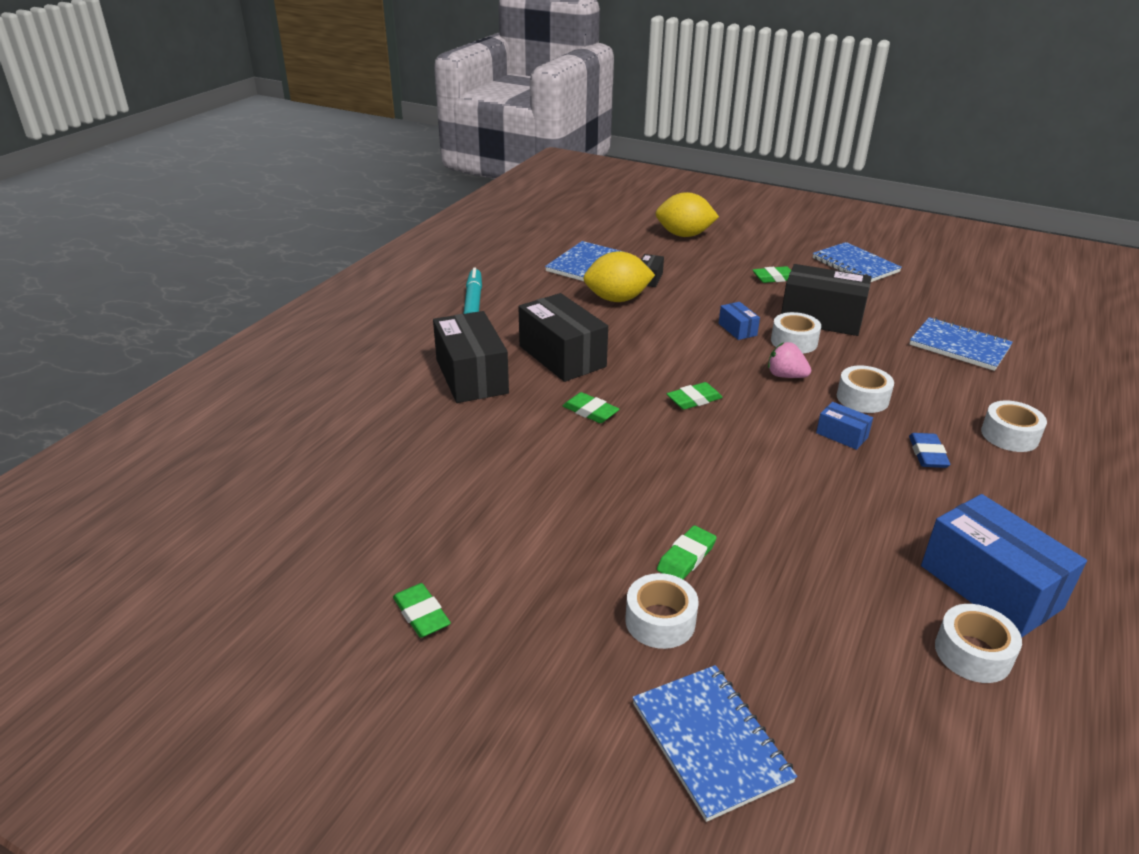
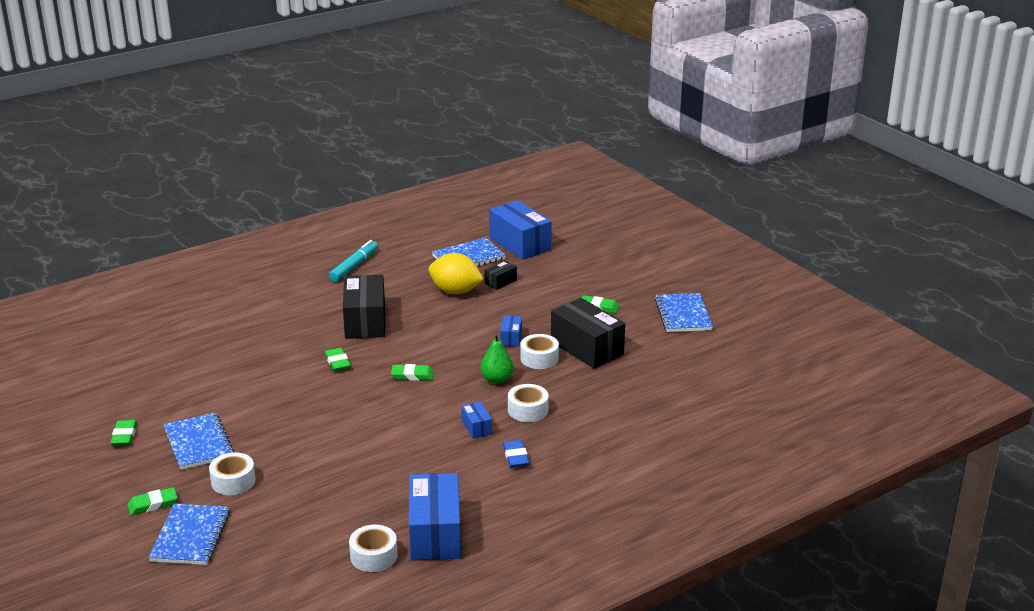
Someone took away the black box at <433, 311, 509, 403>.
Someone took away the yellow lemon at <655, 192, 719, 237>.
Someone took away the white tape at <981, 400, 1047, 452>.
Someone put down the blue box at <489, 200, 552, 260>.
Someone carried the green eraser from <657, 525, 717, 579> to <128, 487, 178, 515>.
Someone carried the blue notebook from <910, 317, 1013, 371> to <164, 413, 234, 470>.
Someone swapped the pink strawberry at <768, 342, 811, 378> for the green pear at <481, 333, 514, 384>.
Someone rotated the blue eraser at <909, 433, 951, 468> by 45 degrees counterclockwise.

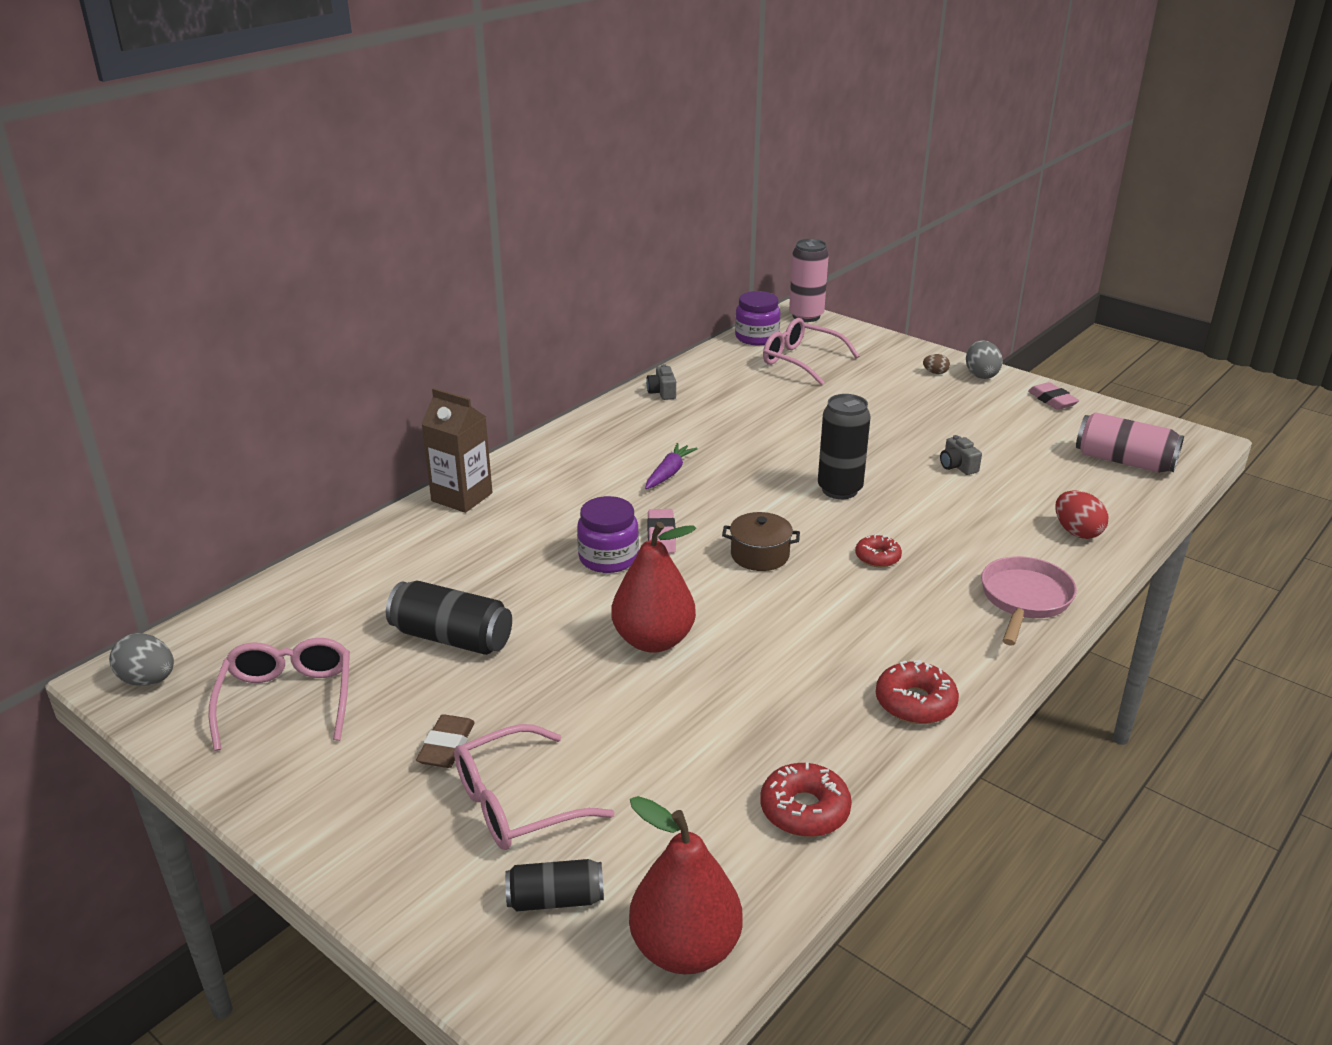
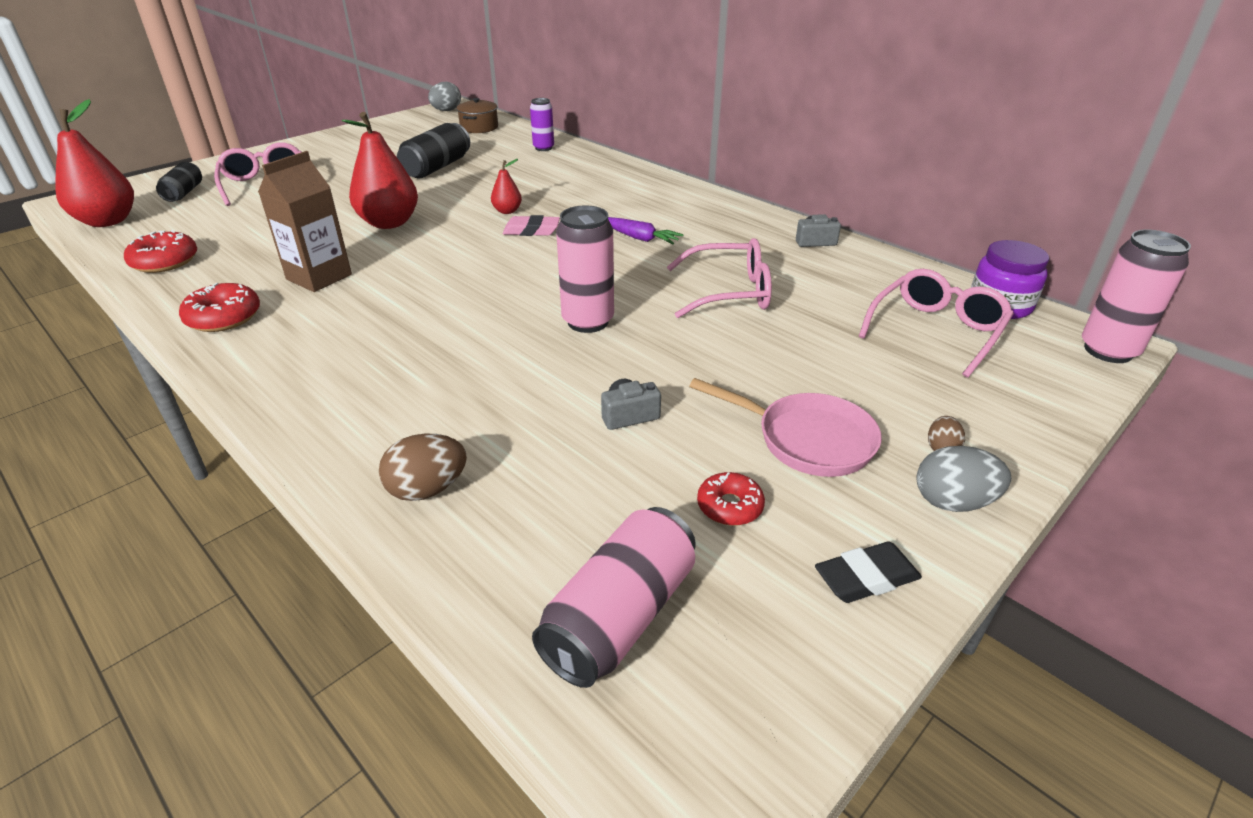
Someone took away the brown eraser at <416, 714, 475, 768>.
Someone put down the purple can at <530, 98, 554, 151>.
Someone carried the pink glasses from <209, 638, 350, 751> to <667, 238, 772, 318>.
Someone carried the brown carton from <422, 388, 493, 513> to <258, 151, 352, 292>.
Someone carried the brown pot from <722, 512, 800, 571> to <456, 98, 498, 133>.
Someone carried the red donut from <855, 534, 902, 567> to <697, 472, 765, 526>.
Someone carried the pink pan from <981, 556, 1077, 646> to <689, 378, 882, 477>.
Someone swapped the purple jar at <577, 496, 639, 573> for the red pear at <491, 159, 522, 214>.
Someone repainted the black can at <818, 394, 871, 499>, which became the pink can at <556, 205, 614, 333>.
Someone repainted the pink eraser at <1028, 382, 1079, 410>, which became the black eraser at <815, 542, 922, 603>.
Someone repainted the red egg at <1055, 490, 1108, 539>, which became the brown egg at <379, 434, 467, 501>.

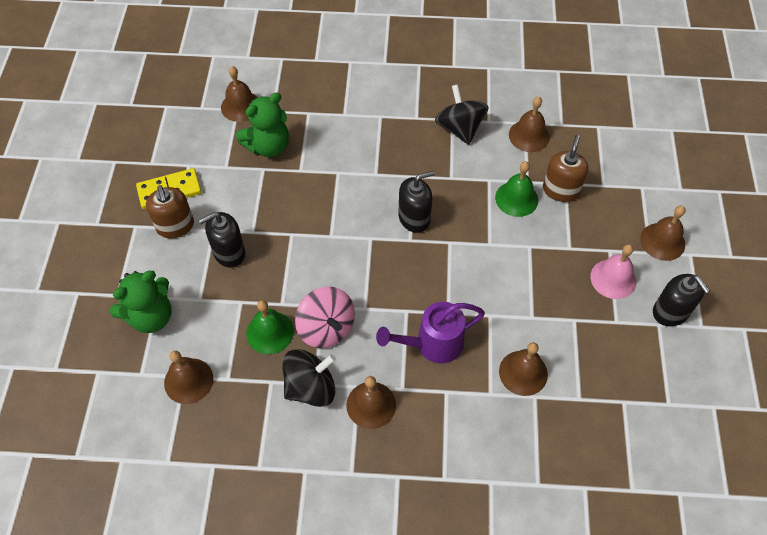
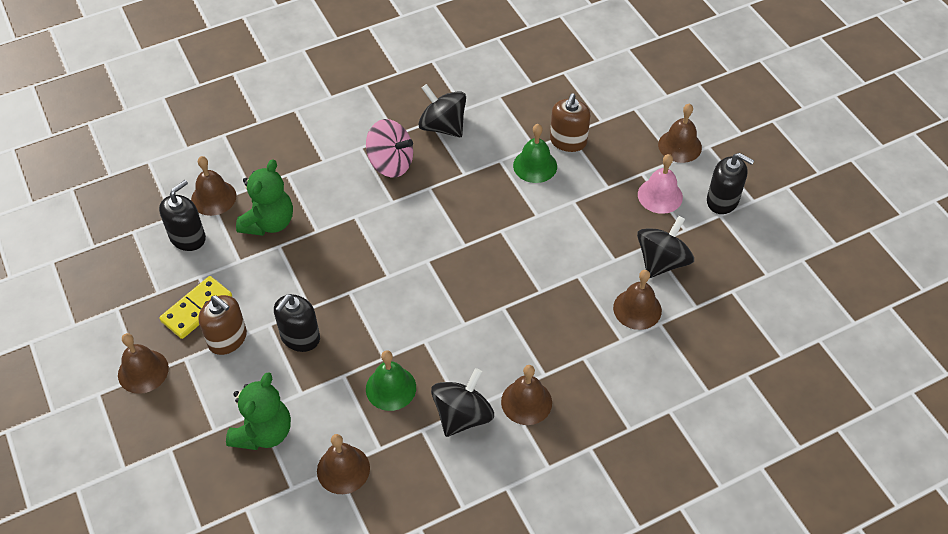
Someone took away the purple watering can at <376, 302, 485, 363>.
Someone put down the black spinning top at <637, 216, 694, 278>.
Someone carried the pink spinning top from <295, 287, 355, 348> to <366, 119, 413, 177>.
Someone carried the black soap dispenser from <398, 171, 435, 233> to <159, 180, 206, 251>.
Someone carried the brown bell from <509, 96, 550, 152> to <118, 333, 169, 394>.
Someone rotated the brown soap dispenser at <543, 135, 588, 202> by 150 degrees counterclockwise.

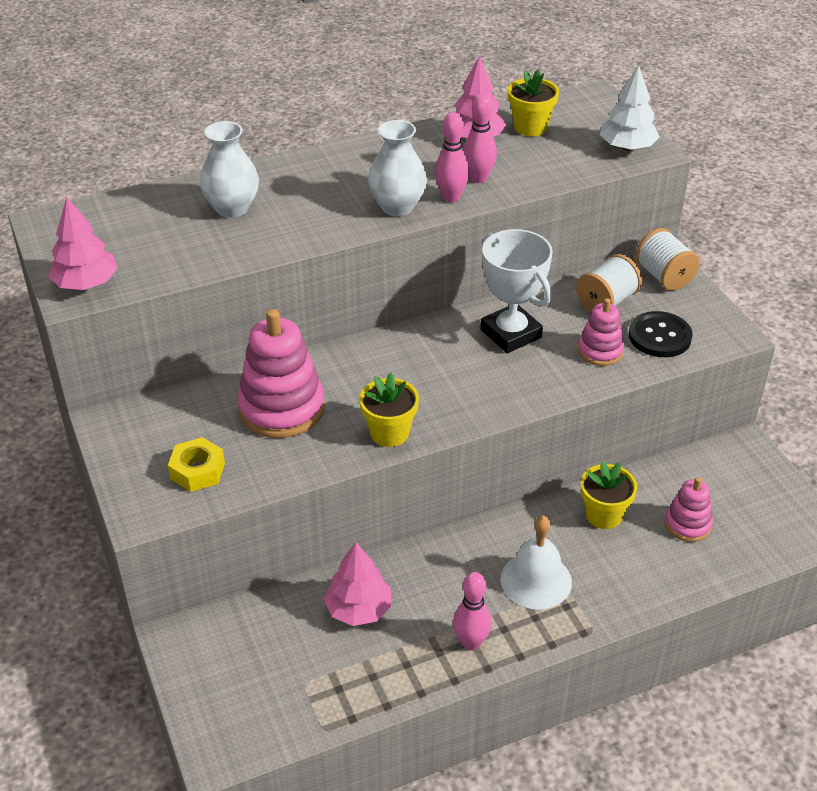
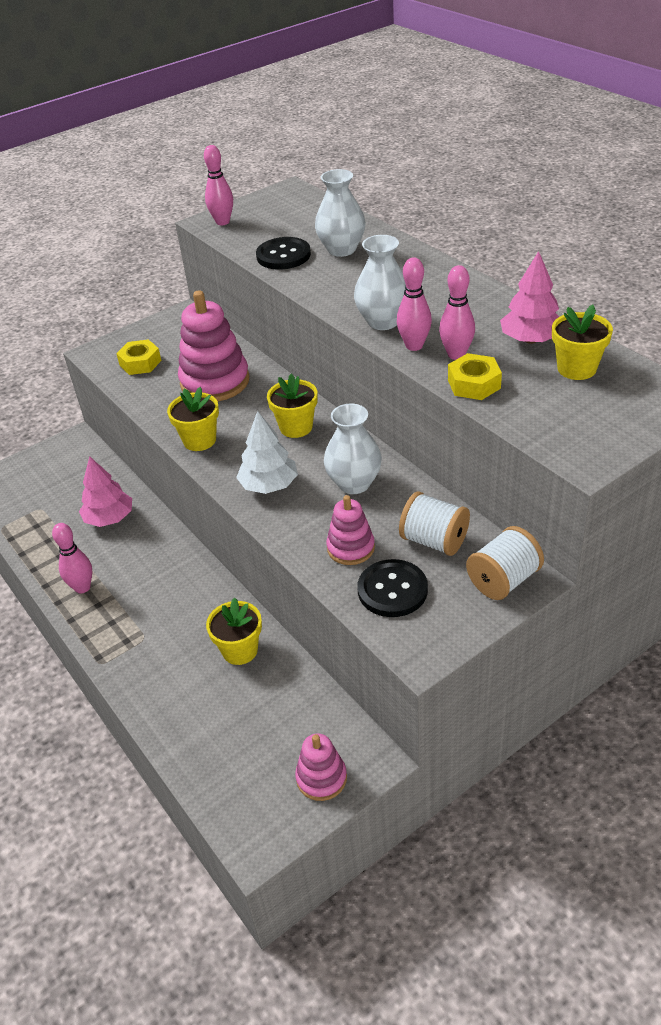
Someone took away the white bell at <501, 516, 572, 610>.
Someone put down the black button at <256, 237, 311, 270>.
Someone put down the yellow flower pot at <267, 374, 317, 438>.
Someone put down the yellow nut at <448, 353, 502, 400>.
Someone carried the white tree from <600, 65, 660, 151> to <236, 411, 298, 494>.
Someone carried the pink stacking toy from <665, 477, 713, 542> to <295, 733, 347, 801>.
Someone swapped the pink tree at <48, 198, 118, 290> for the pink bowling pin at <204, 145, 233, 225>.
Someone swapped the white trophy at <481, 229, 553, 353> for the white vase at <324, 404, 382, 494>.

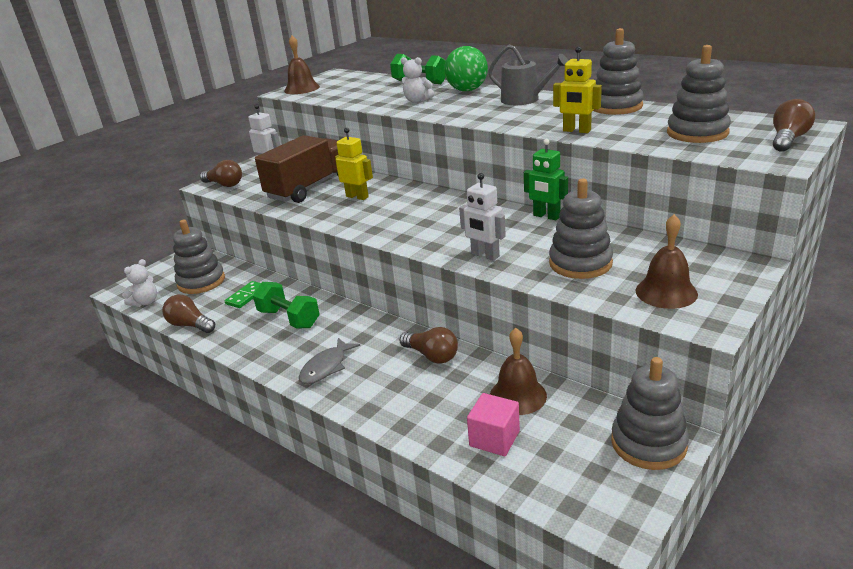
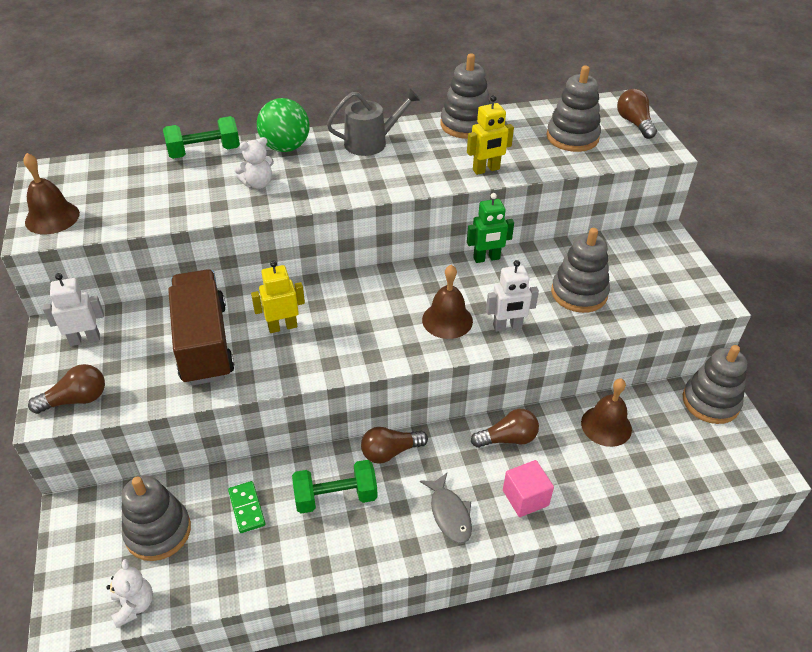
Someone carried the brown light bulb from <162, 295, 215, 333> to <361, 427, 428, 464>.
Someone carried the pink cube from <467, 393, 520, 456> to <503, 460, 554, 517>.
Someone carried the brown bell from <636, 214, 698, 309> to <422, 265, 473, 339>.

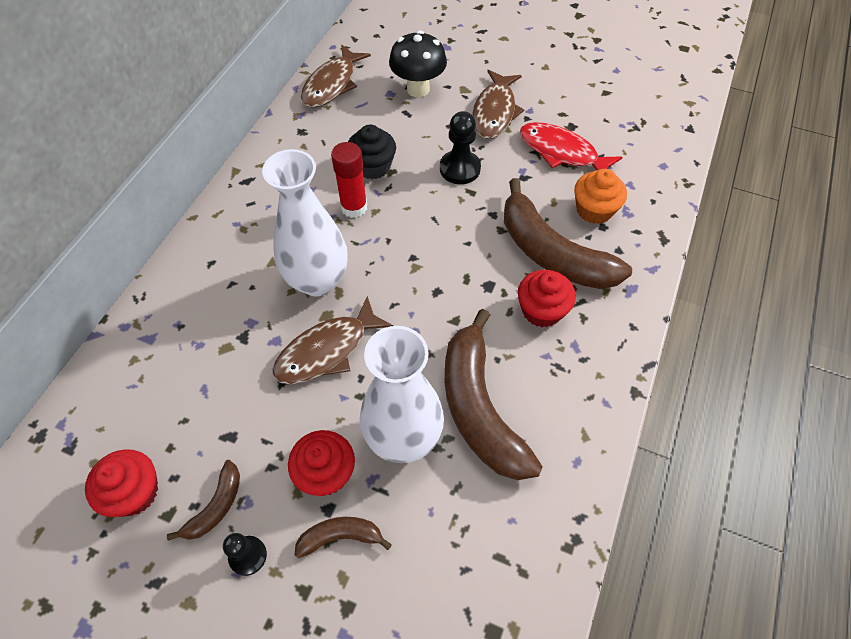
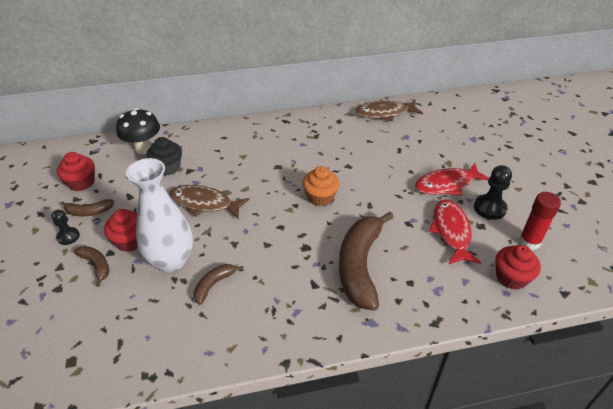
Someone took away the white vase at <262, 149, 347, 297>.
Someone carried the red glue stick from <331, 142, 367, 218> to <519, 192, 561, 250>.
Someone carried the black cupcake from <348, 125, 396, 179> to <146, 137, 182, 175>.
Someone carried the black mushroom from <389, 30, 447, 97> to <116, 108, 160, 154>.
Someone carried the black pawn from <440, 111, 481, 184> to <474, 165, 512, 220>.
Someone carried the red cupcake from <518, 270, 576, 327> to <495, 245, 541, 290>.
Someone carried the orange cupcake from <574, 169, 627, 224> to <302, 166, 340, 206>.
Someone repainted the brown fish at <472, 70, 524, 139>, which became the red fish at <415, 163, 489, 195>.
Someone scaled the brown banana at <445, 309, 543, 480> by 0.46.

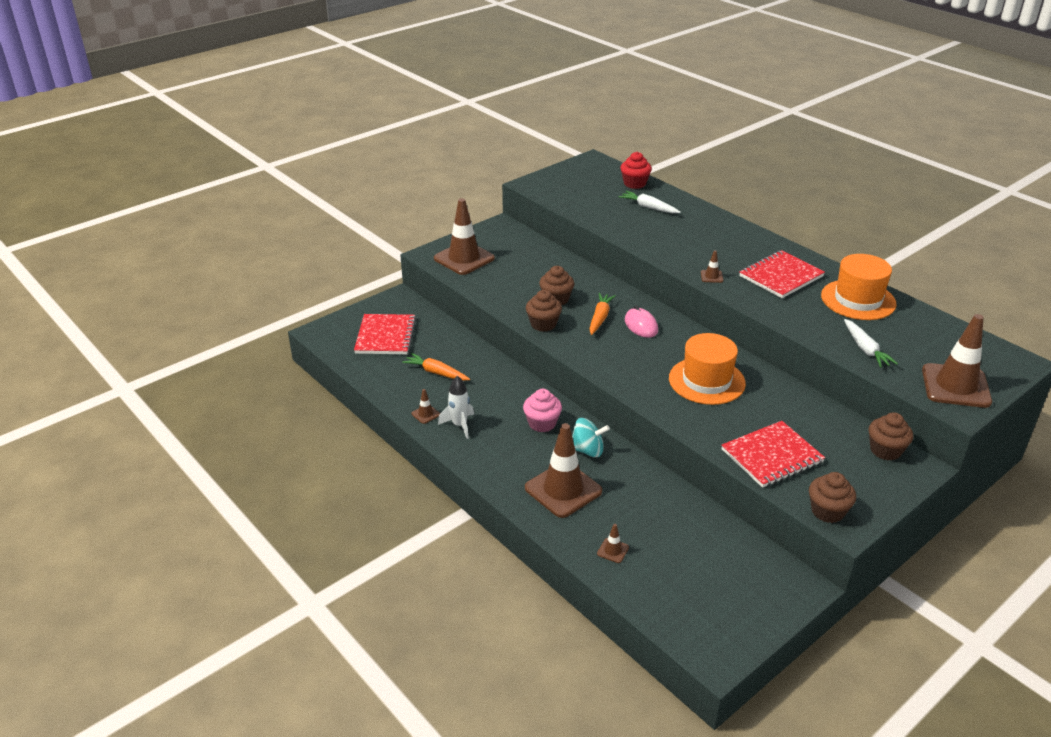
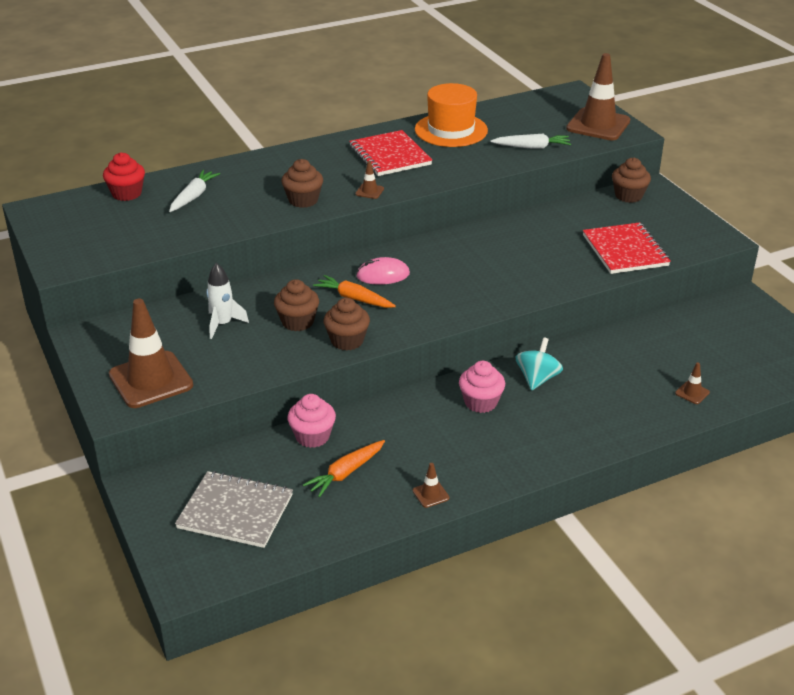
Someone took away the brown traffic cone at <525, 423, 602, 518>.
Someone took away the orange hat at <669, 333, 746, 405>.
Someone put down the pink cupcake at <288, 394, 336, 448>.
Someone carried the white rocket from <438, 376, 474, 439> to <206, 263, 249, 339>.
Someone carried the brown cupcake from <809, 472, 856, 523> to <282, 159, 323, 208>.
Someone repainted the red notebook at <354, 314, 416, 354>, which became the grey notebook at <175, 471, 293, 548>.
Someone rotated the white carrot at <619, 191, 681, 213> by 150 degrees clockwise.

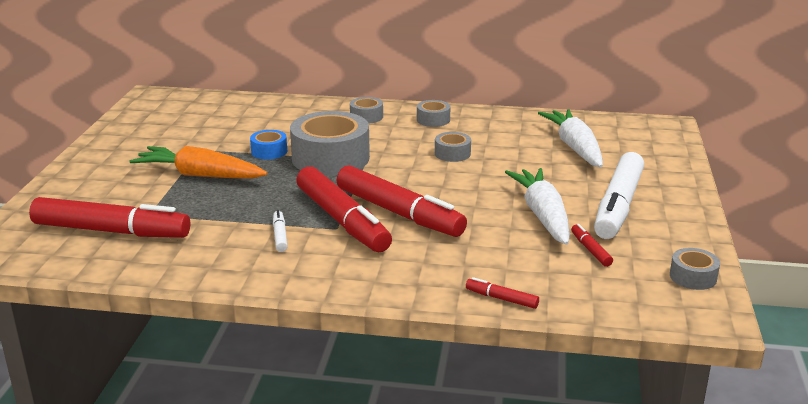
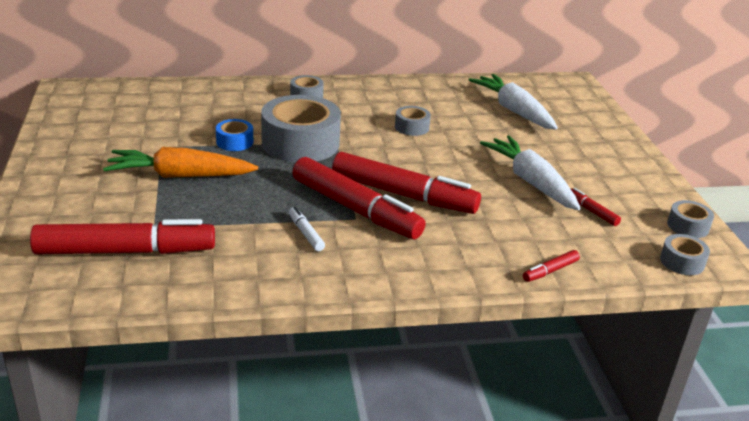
Someone took away the white marker at <594, 152, 644, 239>.
Someone carried the grey tape from <417, 100, 450, 127> to <660, 234, 710, 275>.
Someone rotated the red marker at <466, 277, 539, 309> by 45 degrees counterclockwise.

